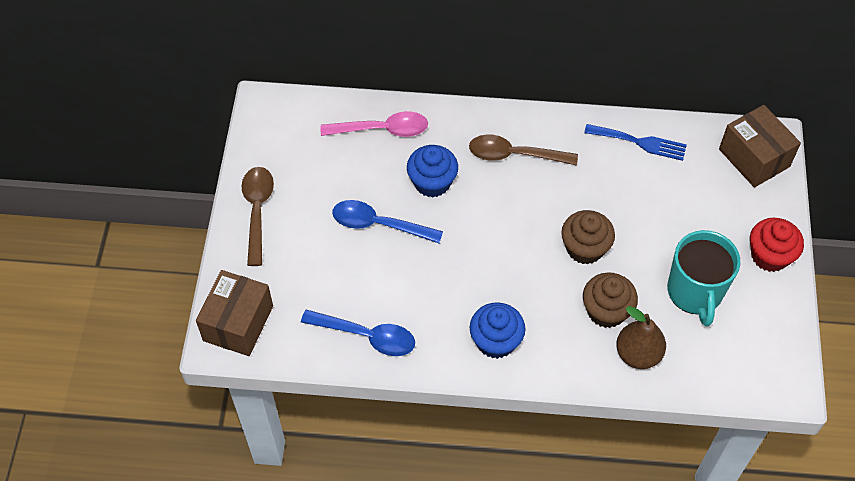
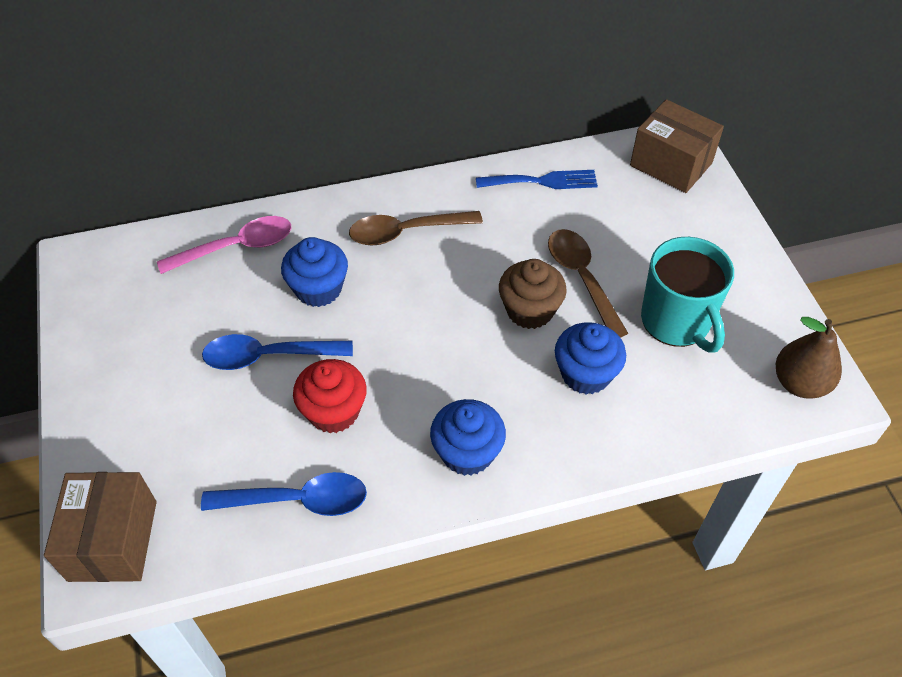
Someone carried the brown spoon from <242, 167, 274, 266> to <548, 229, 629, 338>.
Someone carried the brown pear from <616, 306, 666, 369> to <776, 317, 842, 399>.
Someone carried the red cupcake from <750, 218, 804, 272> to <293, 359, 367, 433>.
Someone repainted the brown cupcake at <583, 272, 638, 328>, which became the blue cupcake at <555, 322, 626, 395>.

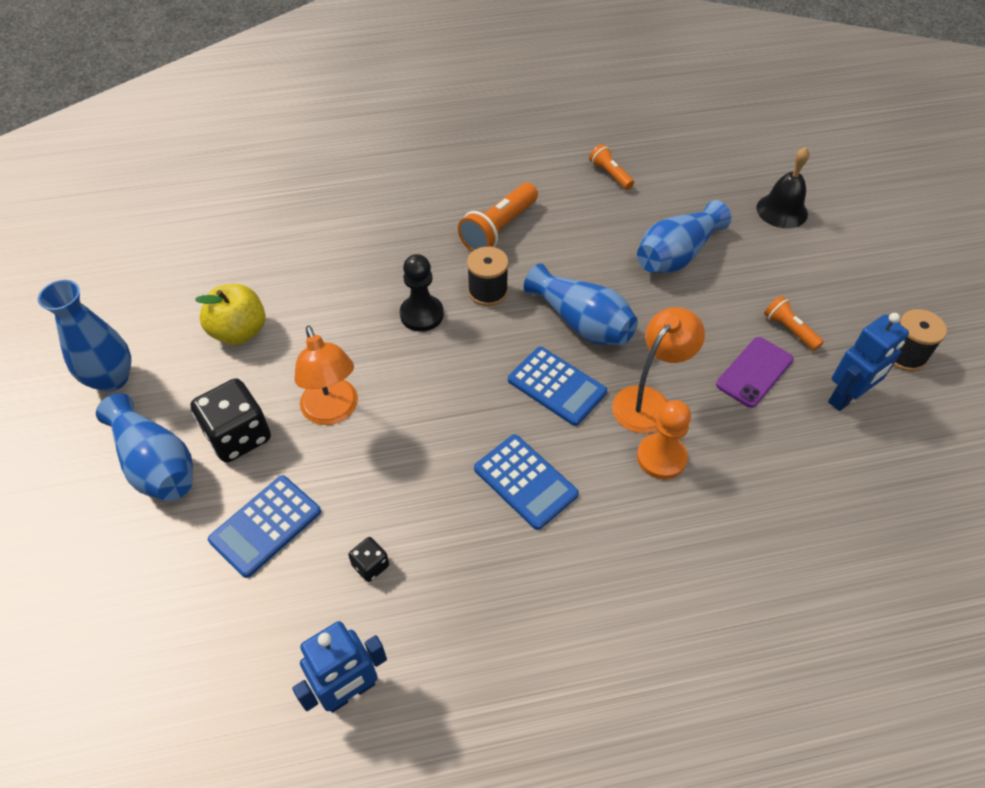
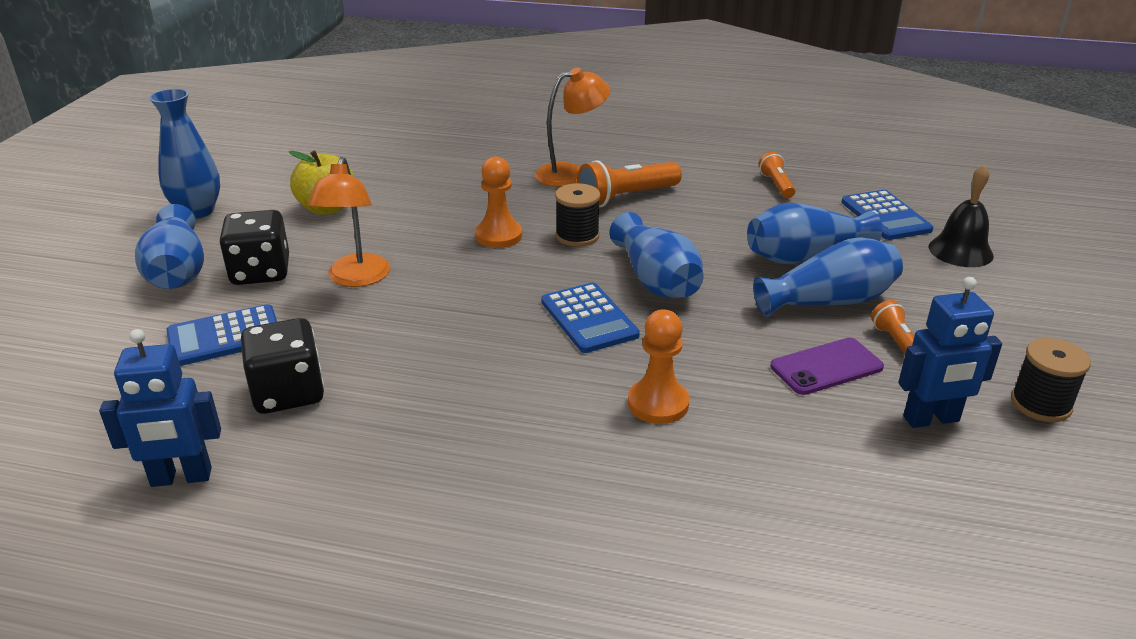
Someone put down the blue vase at <753, 237, 903, 317>.
Someone carried the blue calculator from <474, 434, 579, 530> to <841, 190, 933, 240>.
Someone carried the orange lamp from <612, 307, 705, 433> to <535, 67, 611, 187>.
Someone repainted the black pawn at <400, 254, 444, 332>, which became the orange pawn at <475, 156, 522, 248>.
Someone scaled the black dice at <348, 537, 389, 582> by 2.06.

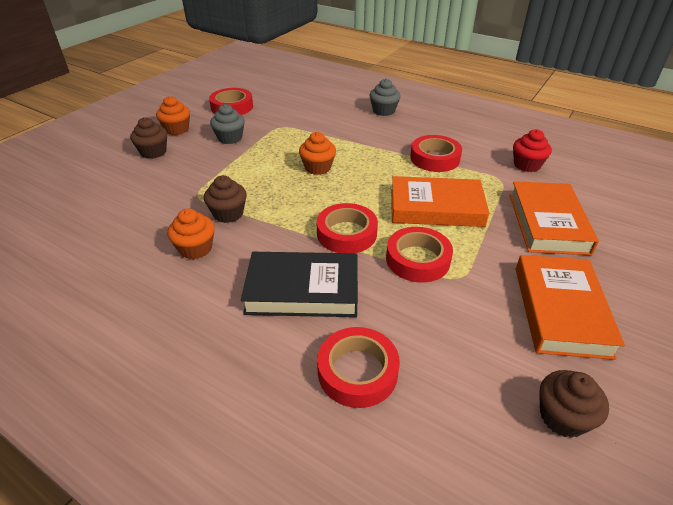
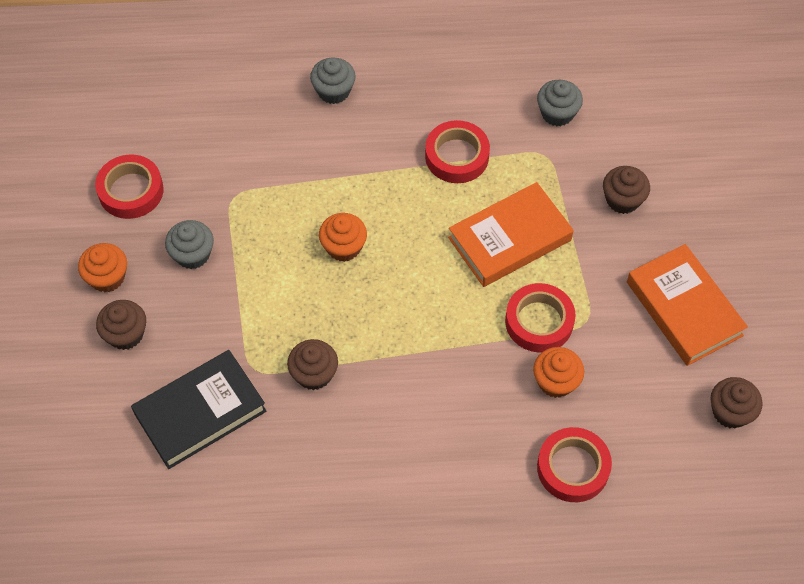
Someone took away the red tape at <316, 203, 378, 253>.
Someone carried the orange cupcake from <167, 208, 215, 259> to <533, 347, 584, 398>.
Someone carried the black book from <241, 252, 358, 317> to <131, 350, 266, 469>.
Someone swapped the orange book at <510, 181, 599, 255> for the brown cupcake at <603, 166, 650, 214>.
Someone repainted the red cupcake at <513, 129, 552, 172>, which became the grey cupcake at <537, 80, 583, 126>.

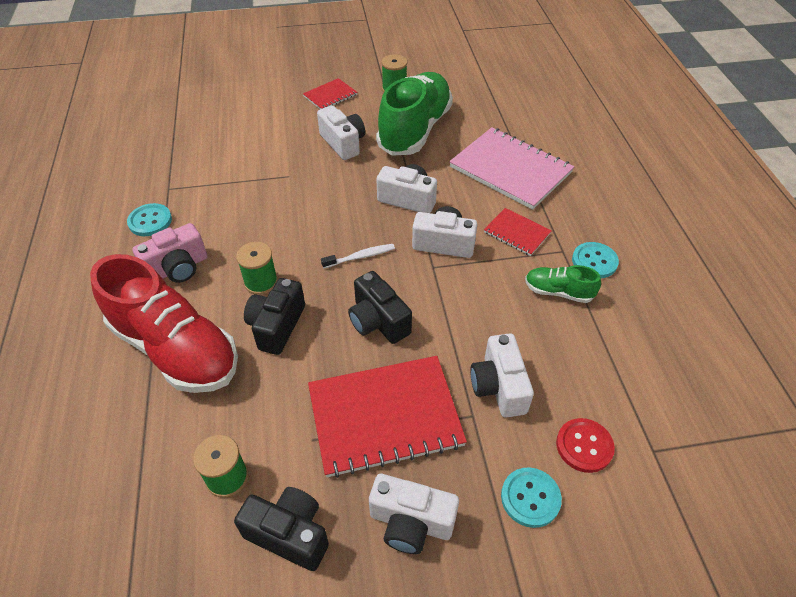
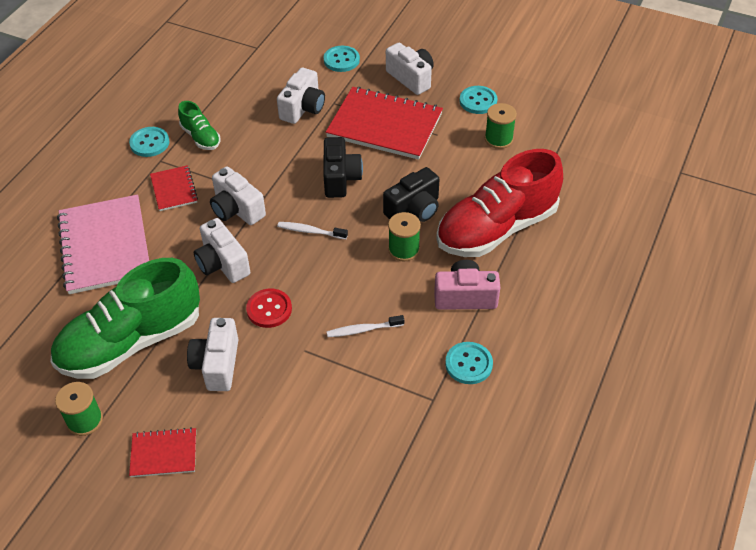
Someone put down the white toothbrush at <327, 315, 404, 337>.
Someone carried the red button from <556, 418, 615, 473> to <246, 289, 292, 328>.
Someone swapped the black camera at <234, 487, 329, 571> for the turquoise button at <459, 86, 498, 114>.
Someone rotated the red shoe at <90, 254, 238, 393> by 105 degrees counterclockwise.

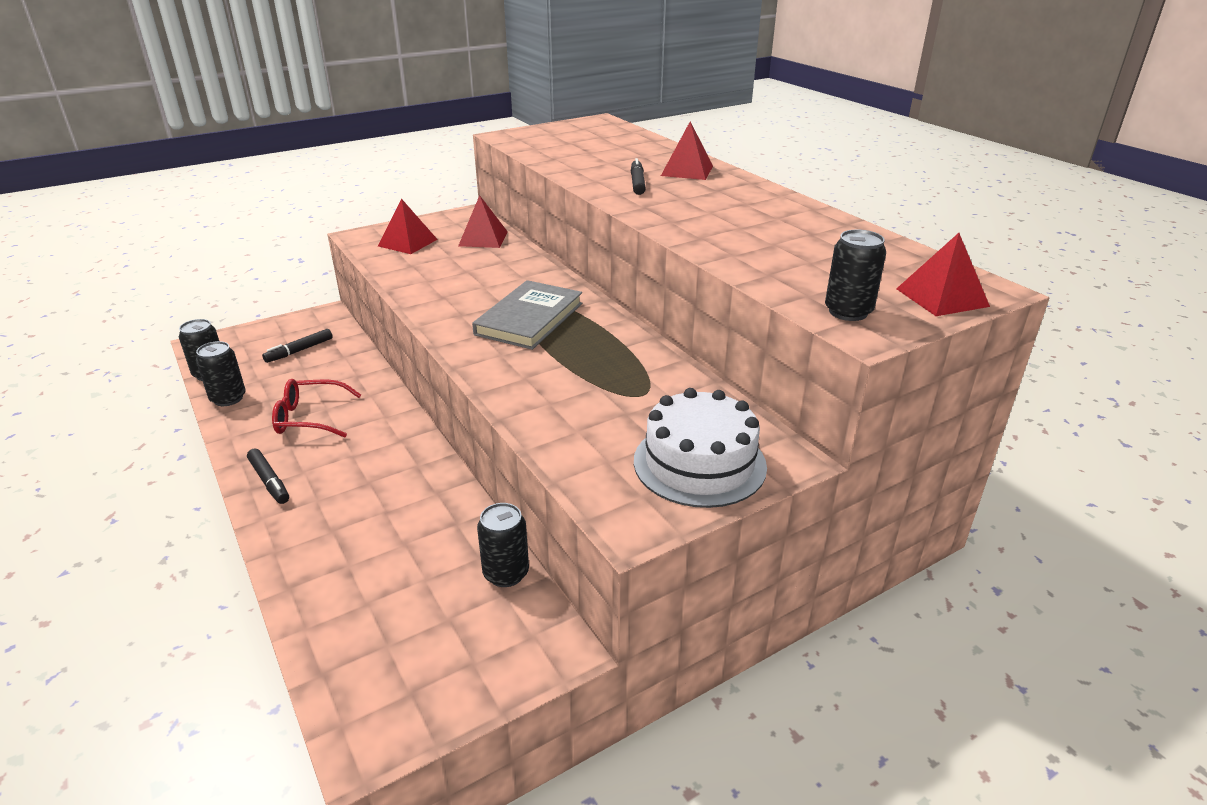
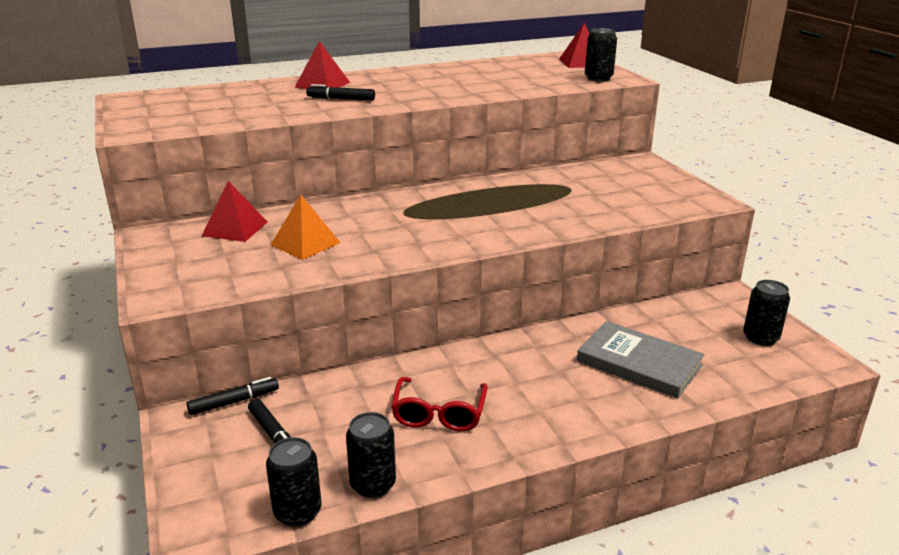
Someone took away the red pyramid at <378, 199, 438, 254>.
Someone took away the white cake at <634, 388, 767, 508>.
Someone put down the orange pyramid at <271, 195, 340, 260>.
Someone carried the black marker from <247, 448, 289, 504> to <186, 377, 279, 415>.
Someone carried the grey book from <472, 280, 582, 350> to <577, 321, 705, 398>.
Someone carried the black can from <477, 503, 529, 587> to <743, 280, 790, 346>.

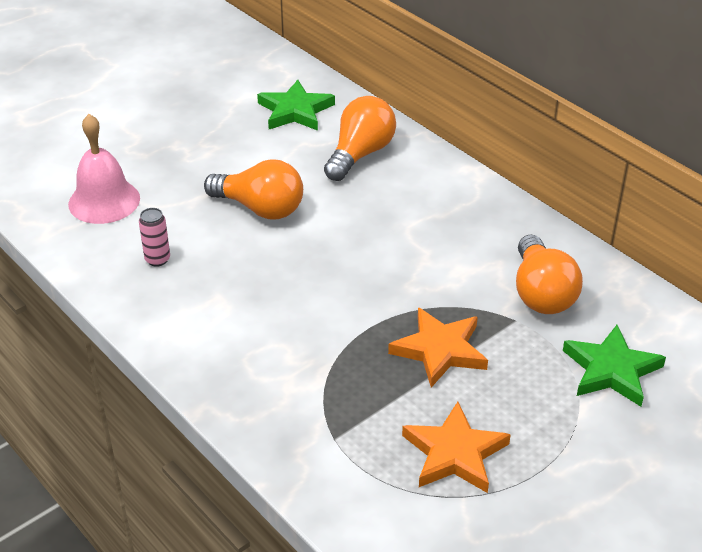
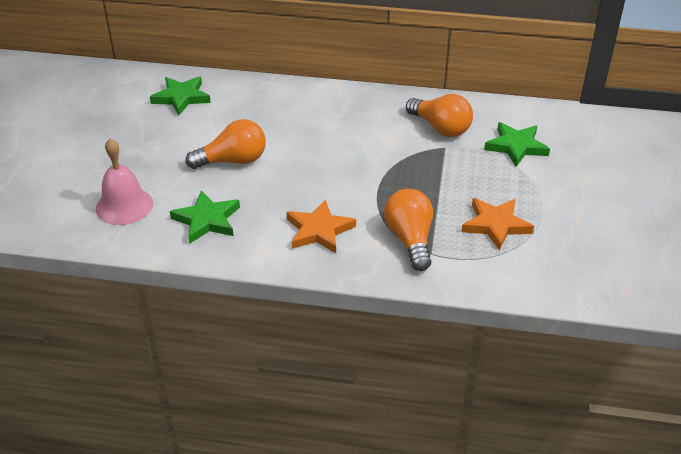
Someone carried the orange light bulb from <324, 96, 396, 181> to <384, 189, 433, 271>.
Someone carried the orange star from <388, 307, 488, 388> to <287, 199, 356, 253>.
Someone swapped the pink can at <139, 208, 170, 267> for the green star at <170, 190, 240, 244>.

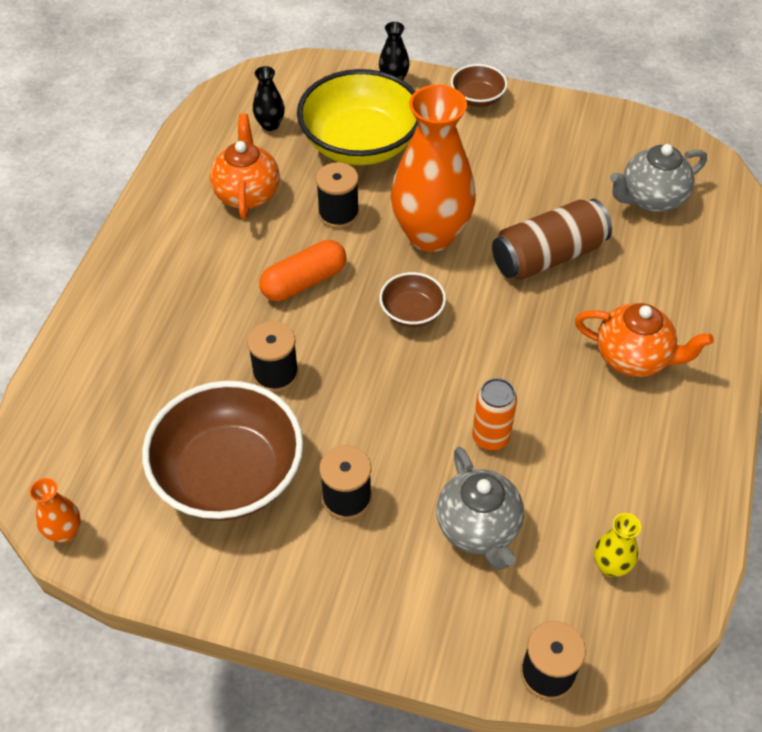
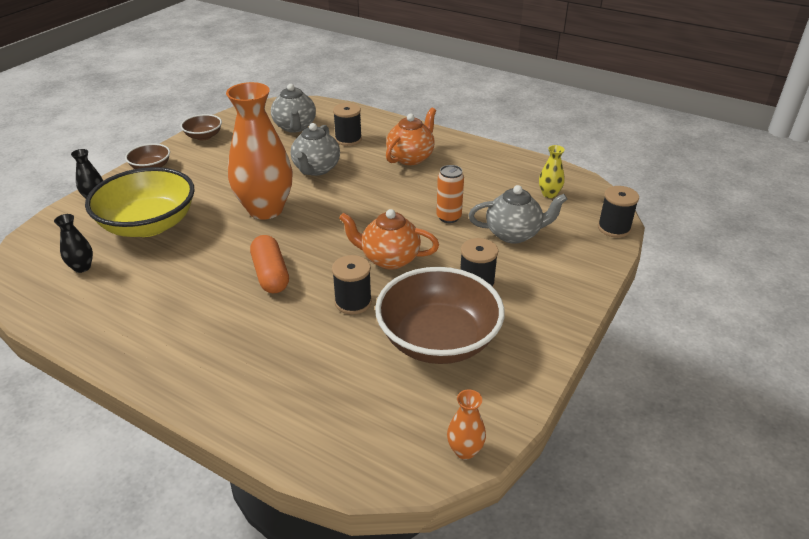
Someone carried the orange teapot from <210, 113, 280, 219> to <339, 209, 439, 270>.
Someone carried the black spool from <316, 162, 359, 229> to <333, 103, 362, 146>.
Someone carried the brown bowl from <379, 272, 446, 327> to <181, 114, 222, 140>.
Someone swapped the brown can at <492, 199, 612, 280> for the grey teapot at <291, 123, 340, 176>.

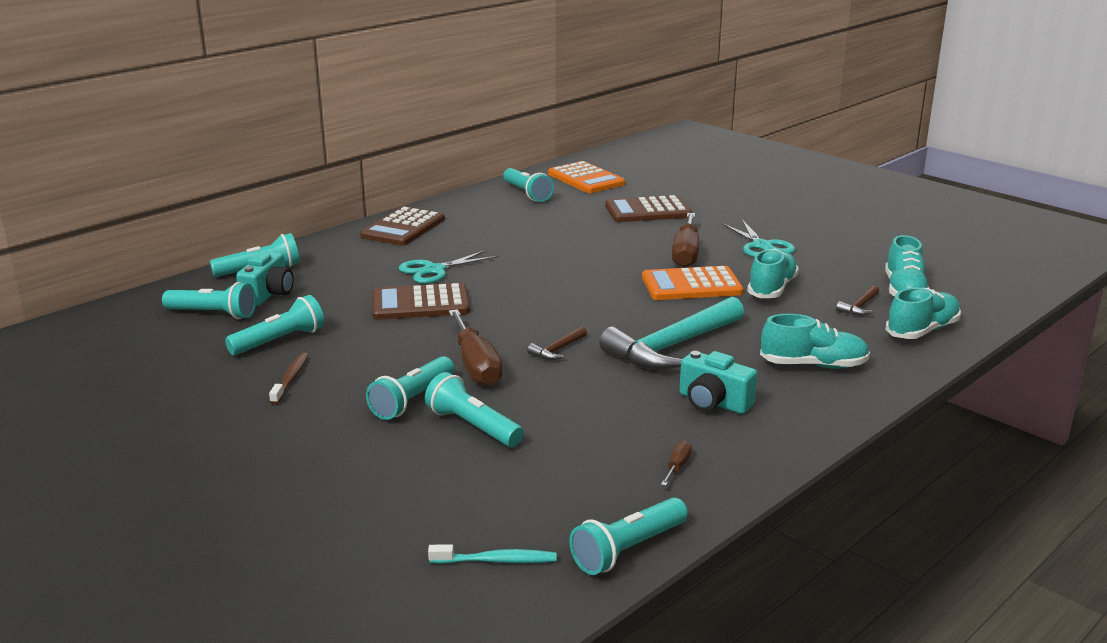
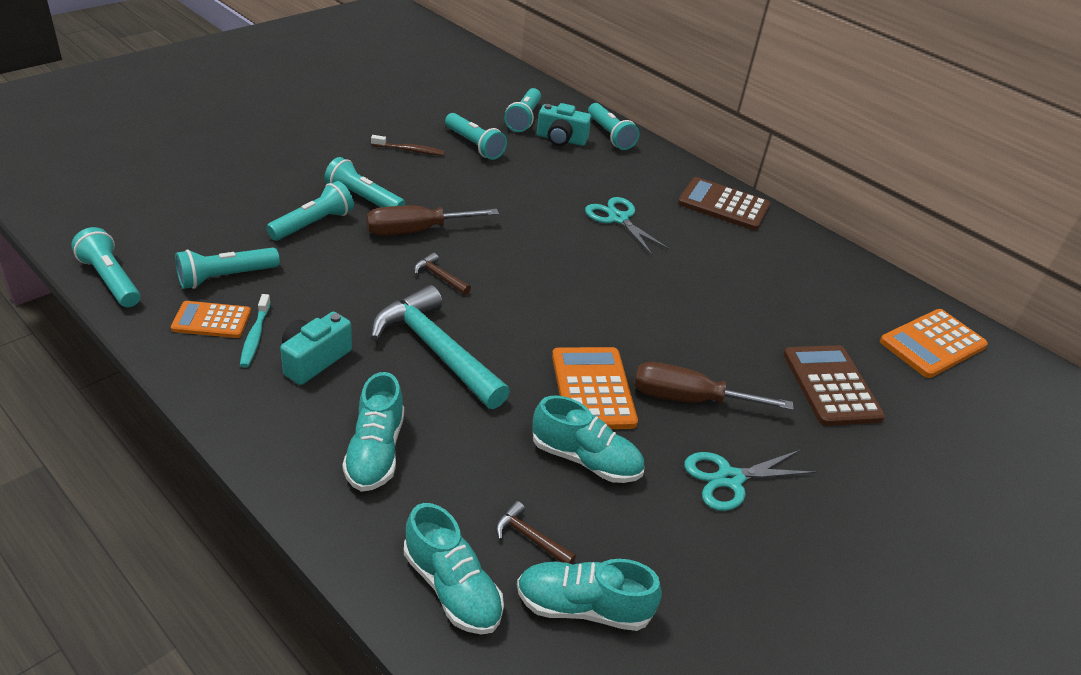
Someone took away the brown calculator at <372, 283, 470, 320>.
Someone carried the turquoise toothbrush from <428, 544, 557, 564> to <240, 294, 271, 367>.
Someone carried the turquoise flashlight from <503, 168, 554, 202> to <175, 247, 280, 289>.
Someone swapped the brown screwdriver at <661, 441, 692, 486> for the orange calculator at <171, 301, 251, 338>.

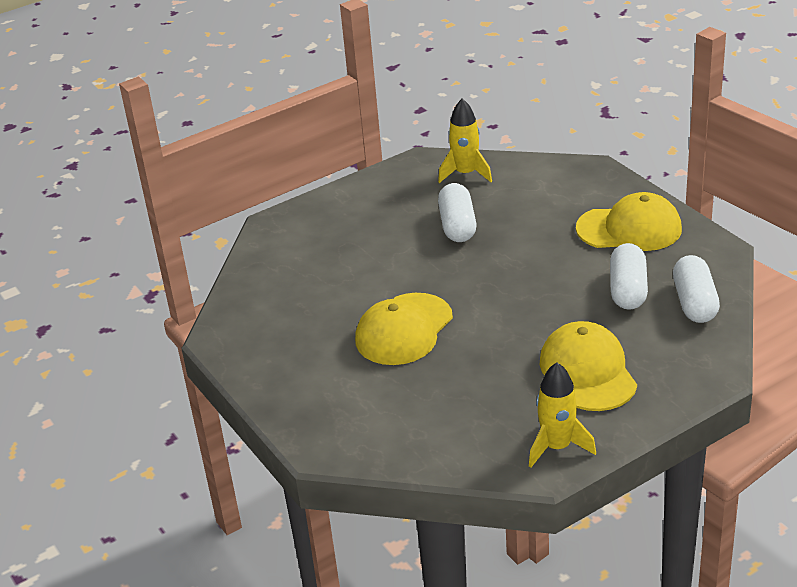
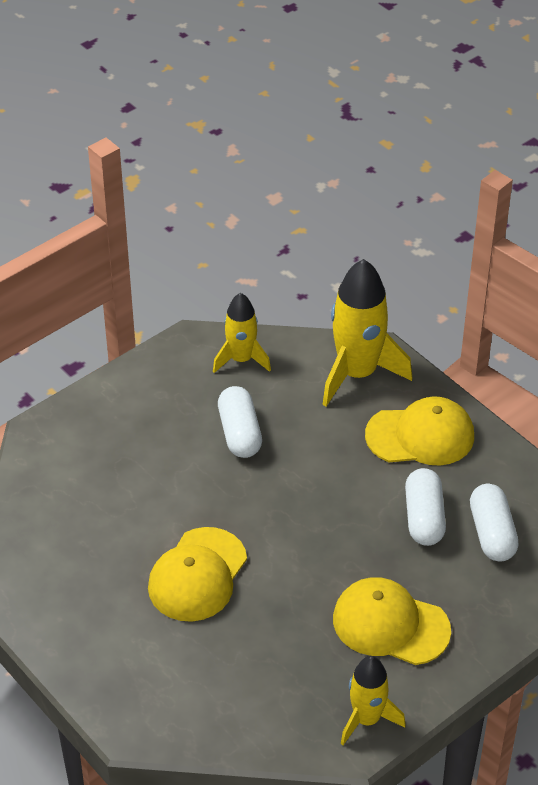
Someone put down the yellow rocket at <322, 259, 412, 407>.
Someone rotated the yellow cap at <540, 321, 637, 411> by 45 degrees counterclockwise.

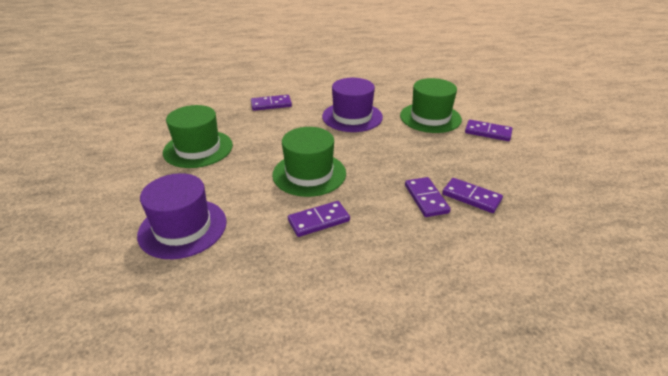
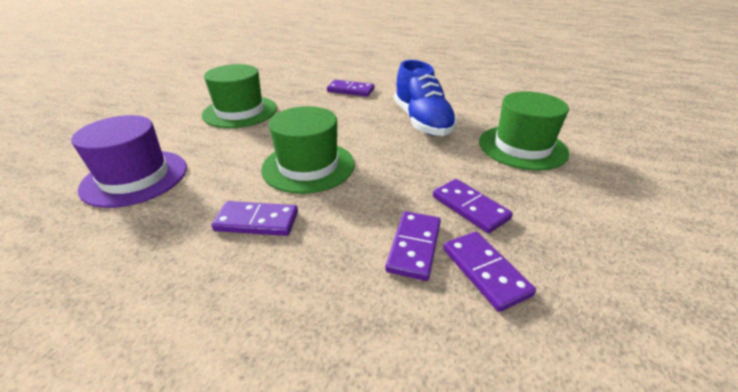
Someone carried the purple domino from <465, 120, 513, 141> to <433, 179, 513, 233>.
Someone swapped the purple hat at <322, 78, 383, 132> for the blue shoe at <394, 60, 457, 136>.

